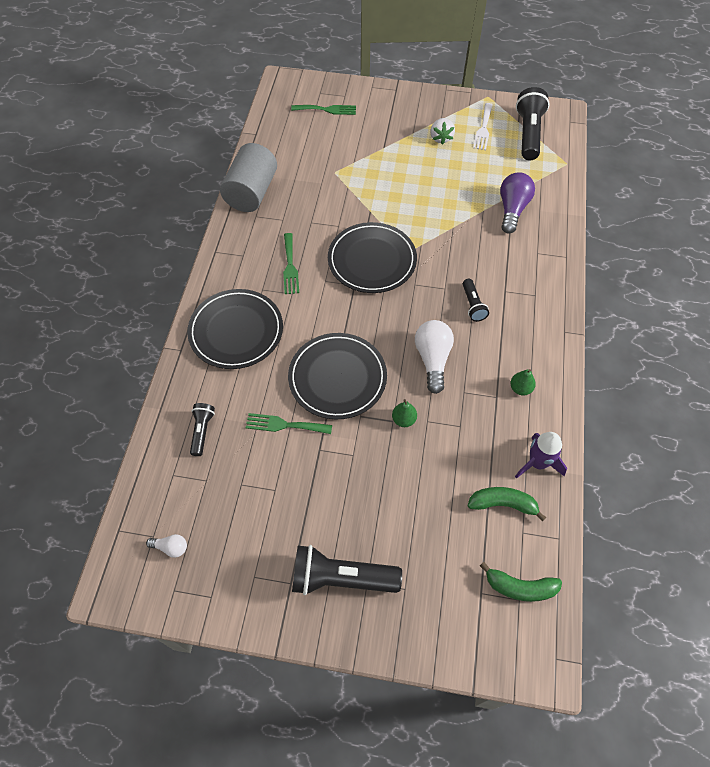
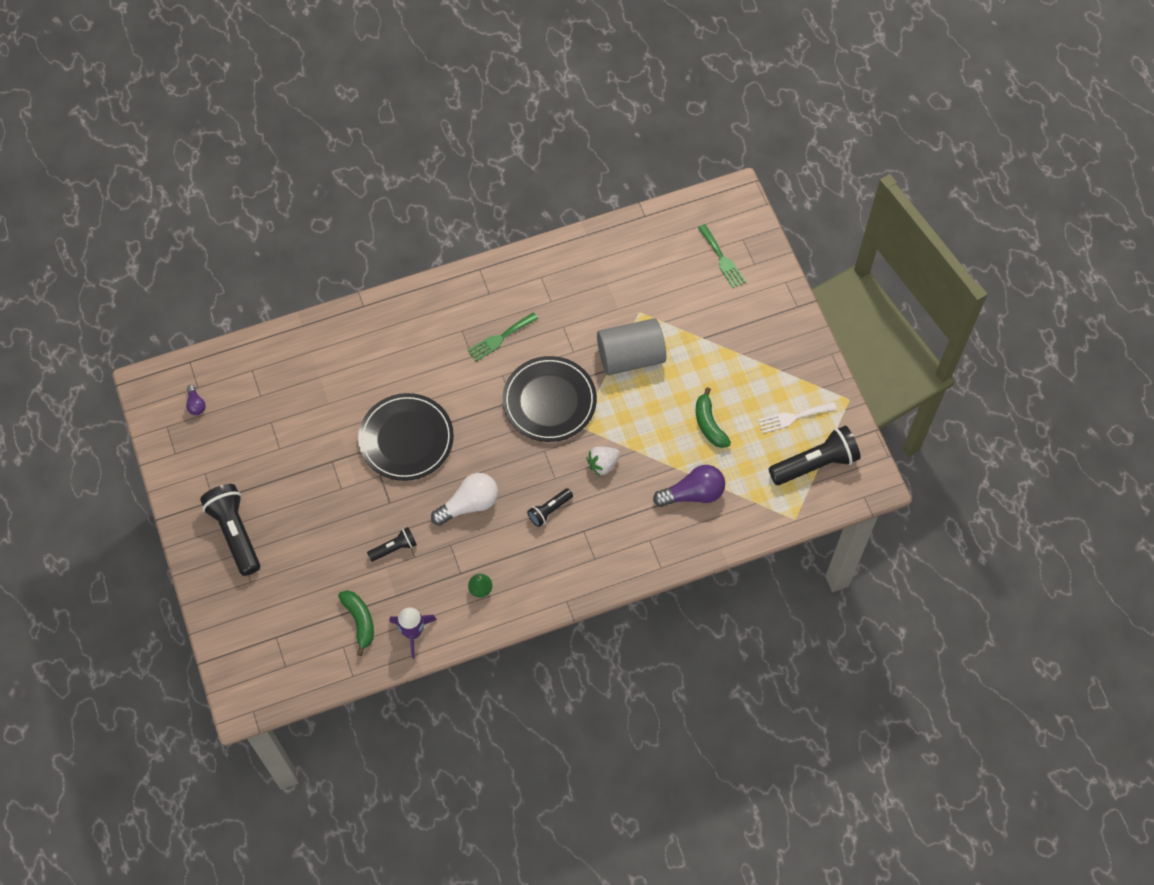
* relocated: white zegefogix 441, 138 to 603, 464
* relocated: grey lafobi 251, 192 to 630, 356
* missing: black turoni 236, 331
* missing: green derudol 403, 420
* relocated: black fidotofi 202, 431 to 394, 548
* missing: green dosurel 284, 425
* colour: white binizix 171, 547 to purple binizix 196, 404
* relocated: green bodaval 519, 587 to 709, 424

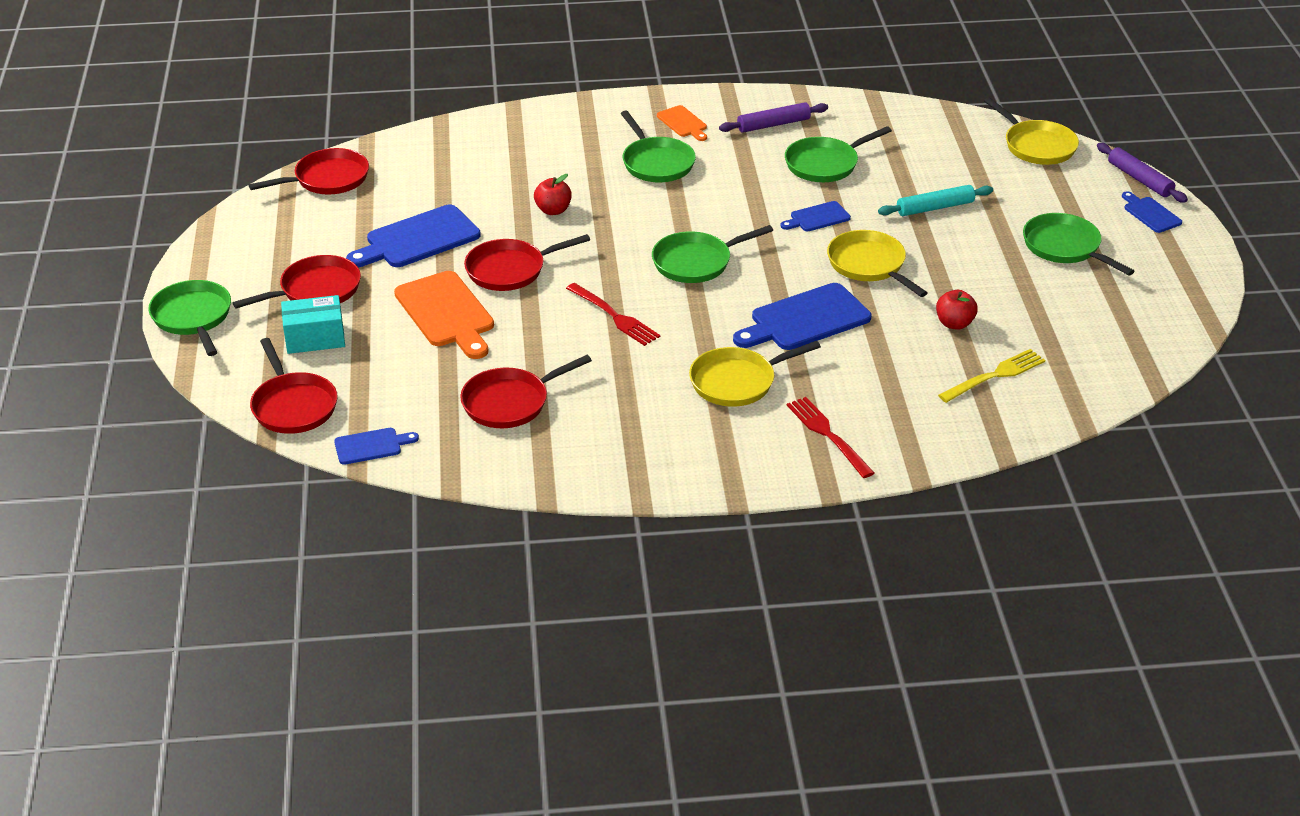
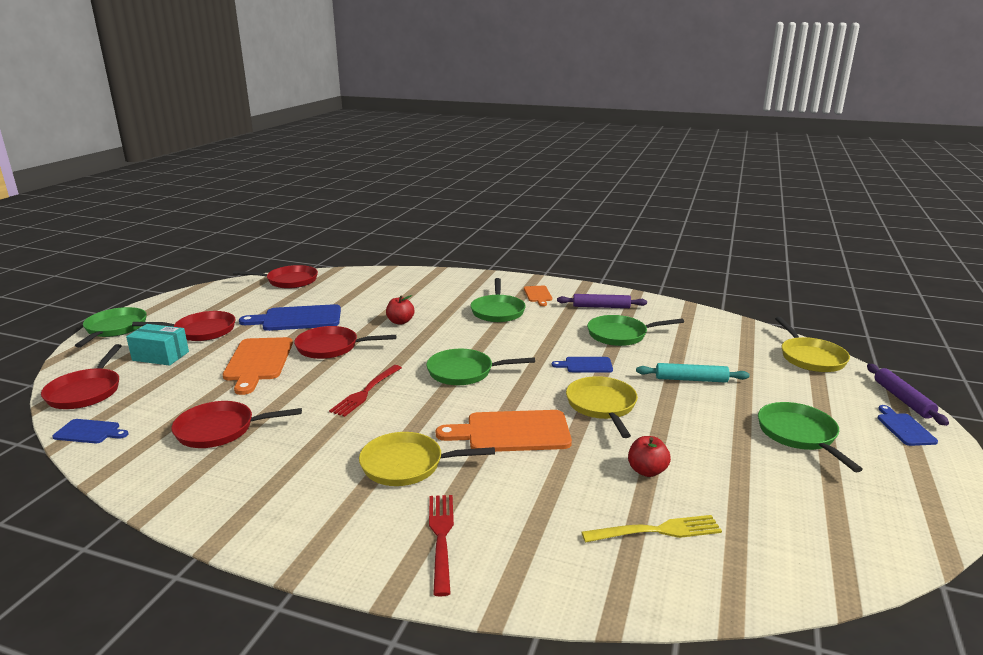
* spun: red dosurel 614, 316 = 366, 392 45 degrees clockwise
* colour: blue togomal 805, 319 to orange togomal 512, 432

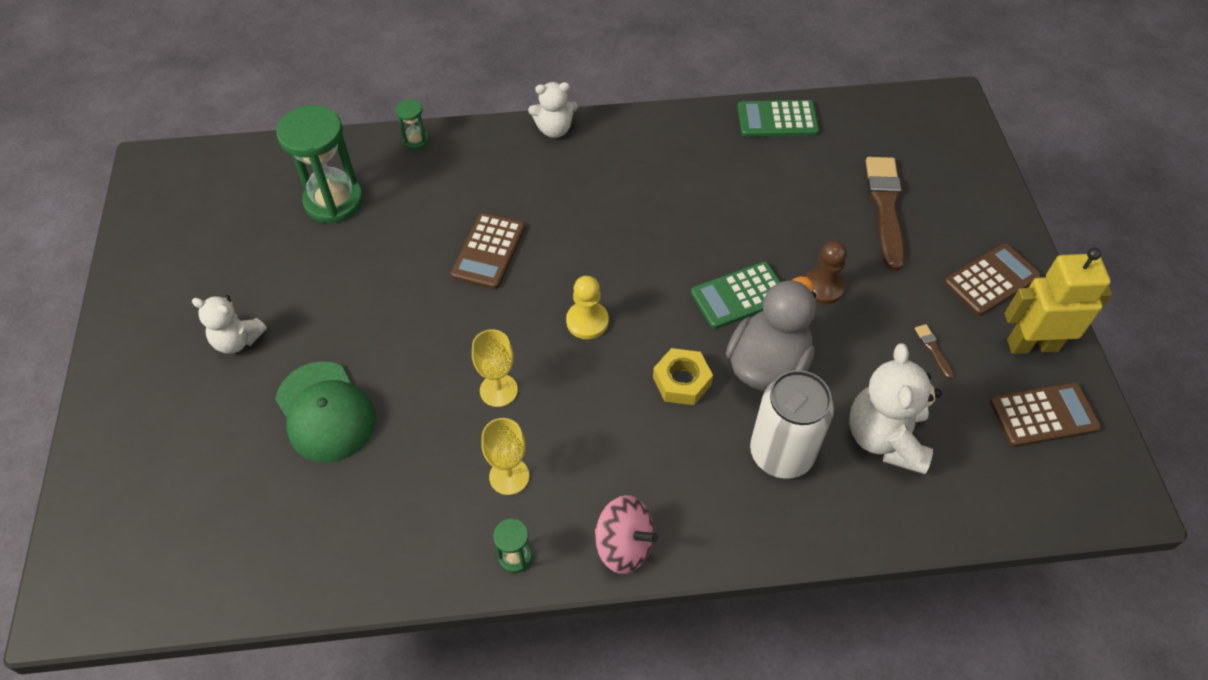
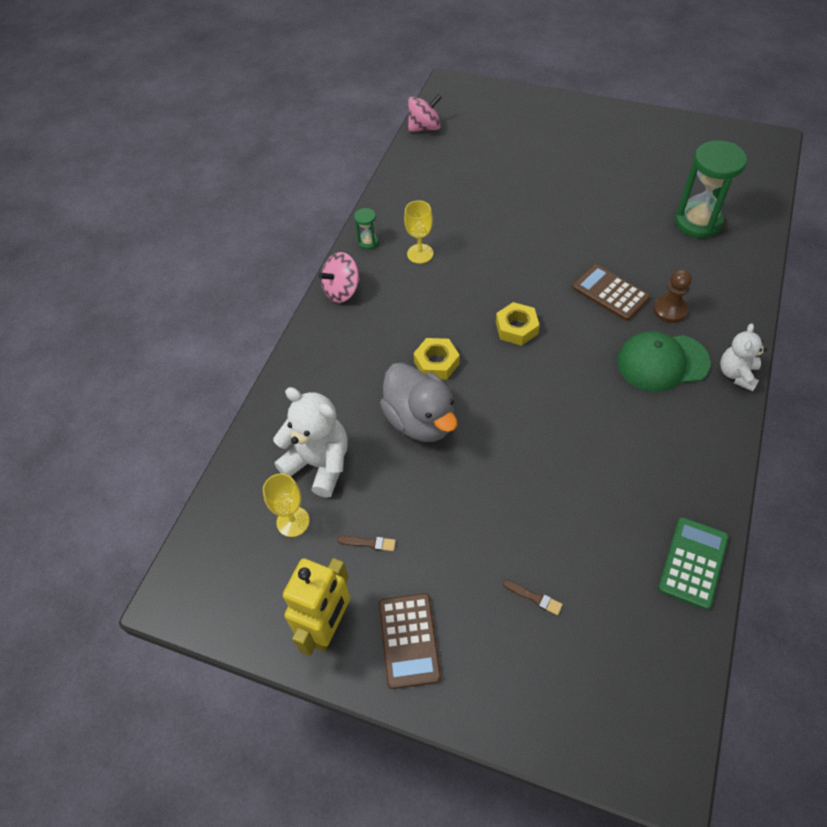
* missing: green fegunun 416, 141
* size: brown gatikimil 885, 208 = 534, 597 x0.41
* relocated: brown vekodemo 823, 287 to 670, 310
* missing: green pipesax 739, 296
* exchanged: yellow vekodemo 587, 321 to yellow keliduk 516, 328
* missing: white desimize 237, 340
* relocated: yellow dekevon 498, 390 to 293, 521
* relocated: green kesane 325, 412 to 662, 362
* missing: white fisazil 781, 454
* missing: brown pipesax 1043, 415
* appeared: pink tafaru 425, 128

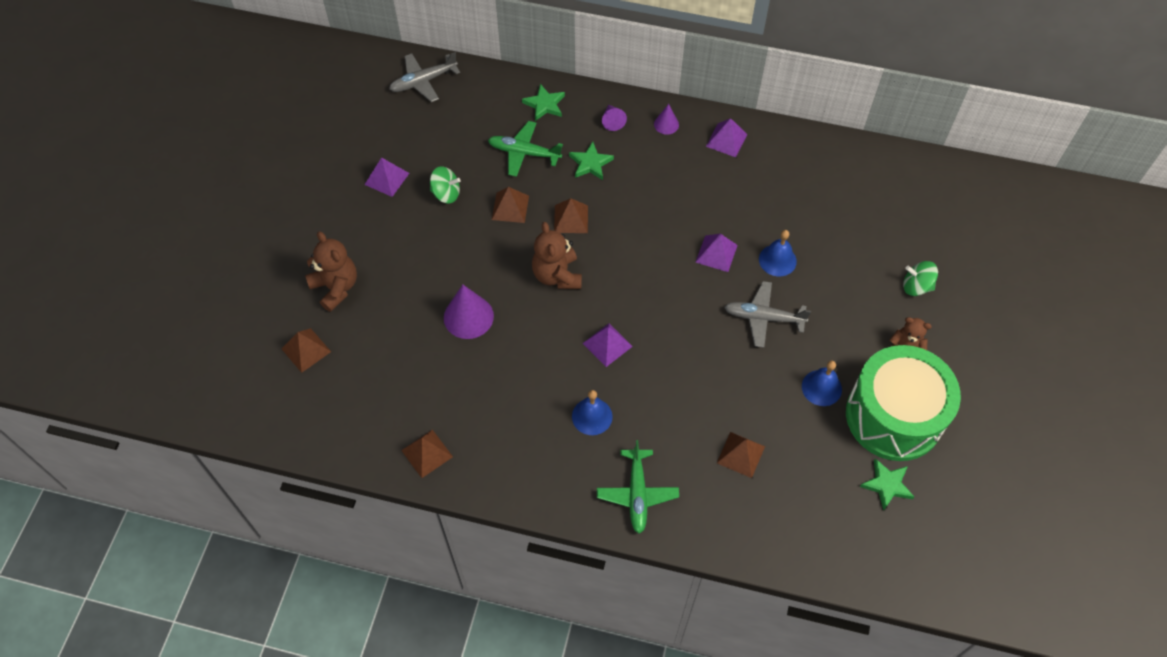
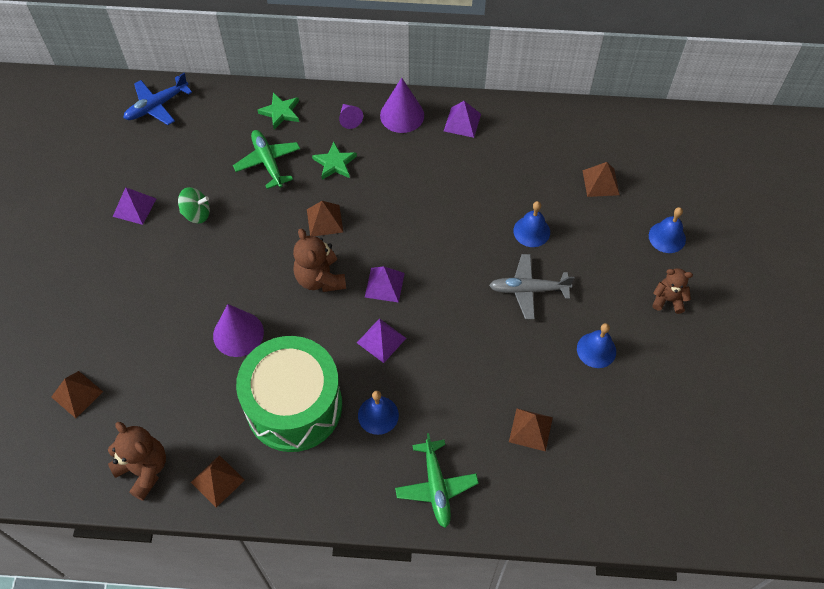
* colour: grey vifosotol 423, 81 to blue vifosotol 157, 106
* size: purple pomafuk 666, 124 = 402, 115 x1.80
* spun: green vifosotol 524, 153 = 268, 162 60 degrees clockwise
* relocated: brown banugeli 510, 207 to 601, 182
* relocated: brown desimize 336, 287 to 144, 469
* relocated: purple banugeli 716, 253 to 384, 285
* exchanged: green tafaru 916, 286 to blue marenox 667, 237
* relocated: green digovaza 894, 416 to 294, 406
* missing: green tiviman 887, 485

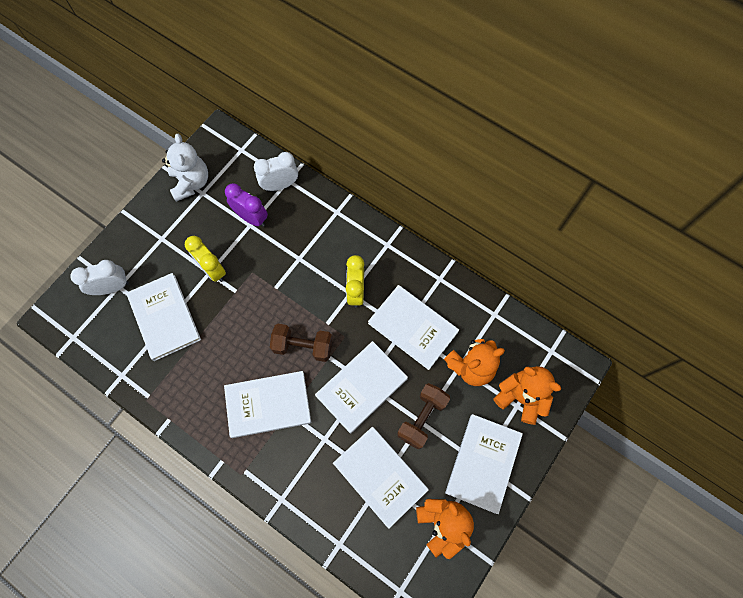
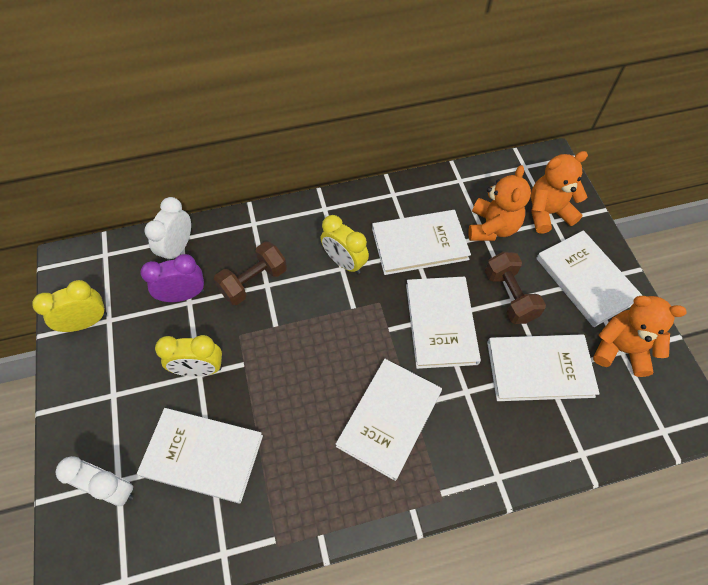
* exchanged: white desimize 191, 183 to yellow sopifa 86, 322
* spun: white sopifa 112, 287 = 112, 489 90 degrees clockwise
* relocated: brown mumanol 303, 346 to 253, 281

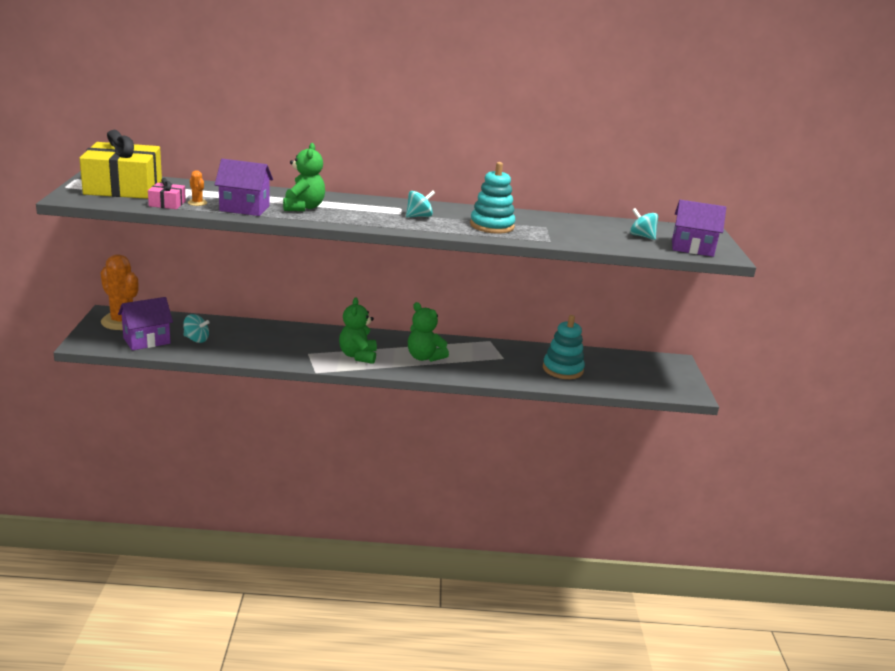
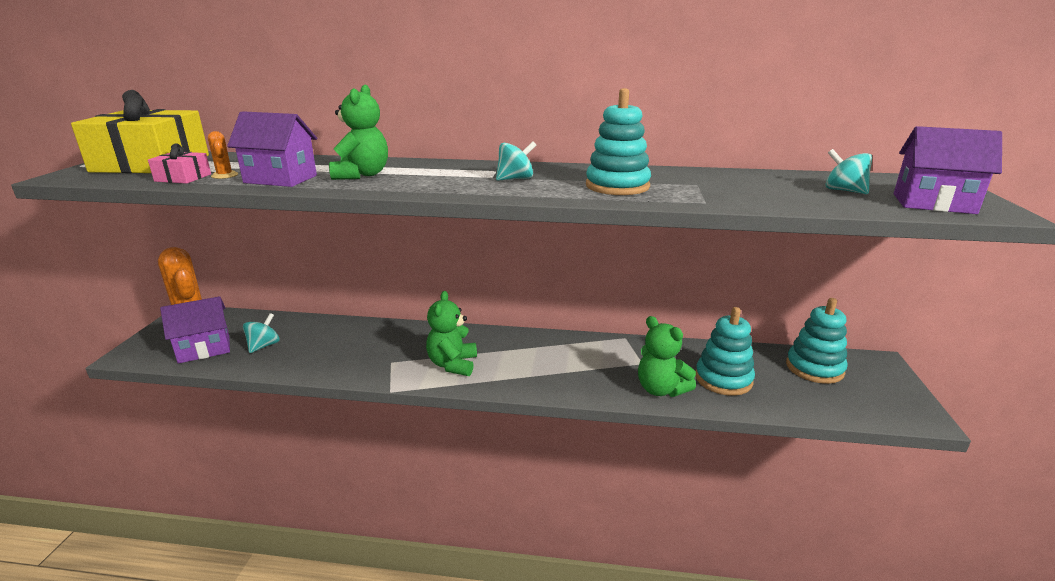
* relocated: green desimize 424, 357 to 661, 389
* spun: turquoise tafaru 196, 339 = 264, 346 90 degrees counterclockwise
* appeared: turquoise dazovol 814, 368

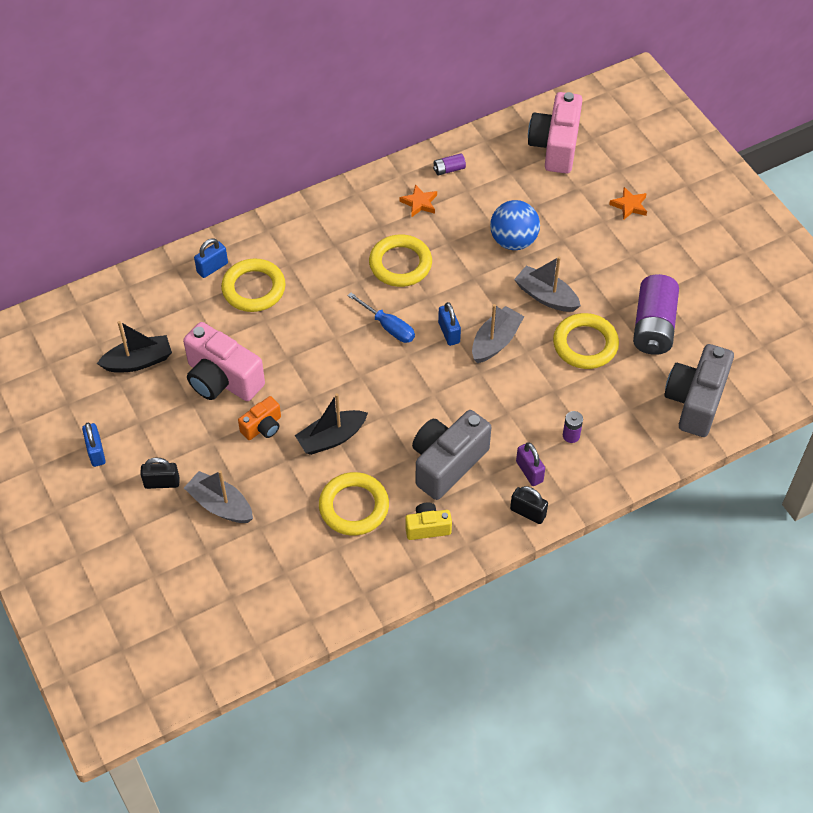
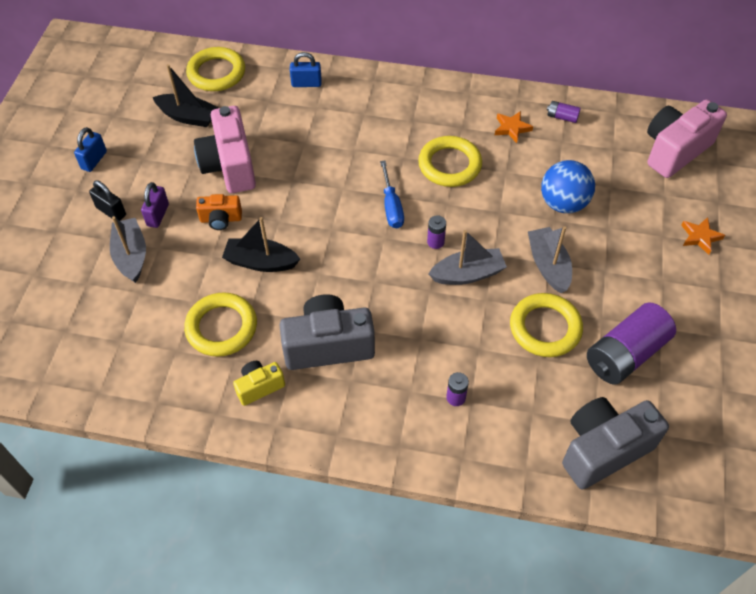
* relocated: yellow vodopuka 253, 288 to 216, 73
* exchanged: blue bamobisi 449, 333 to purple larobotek 435, 242
* relocated: purple bamobisi 529, 471 to 158, 215
* missing: black bamobisi 528, 512
* spun: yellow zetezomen 427, 527 = 259, 387 60 degrees counterclockwise

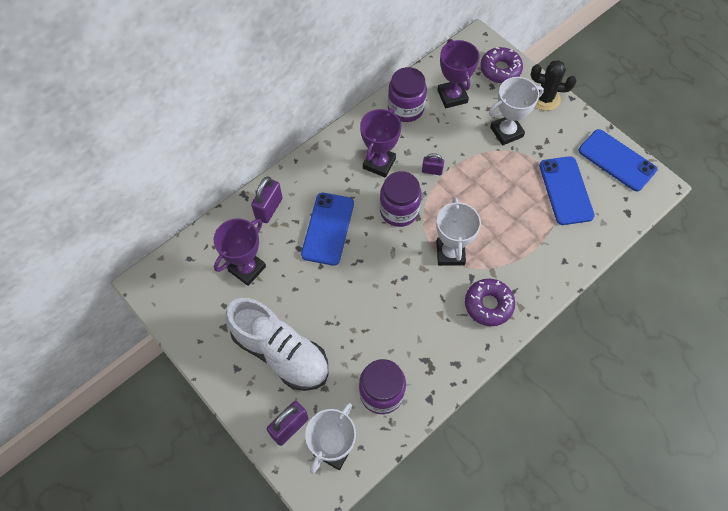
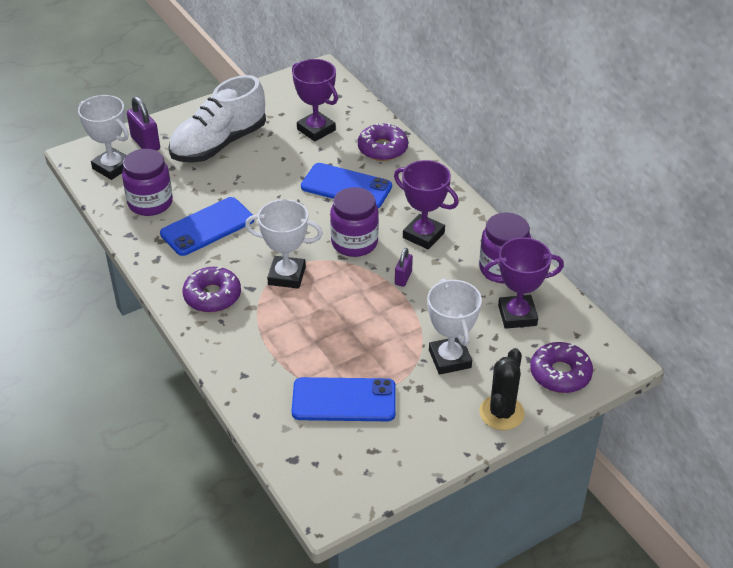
* relocated: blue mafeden 616, 160 to 207, 227
* exchanged: purple bamobisi 269, 208 to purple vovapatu 382, 148

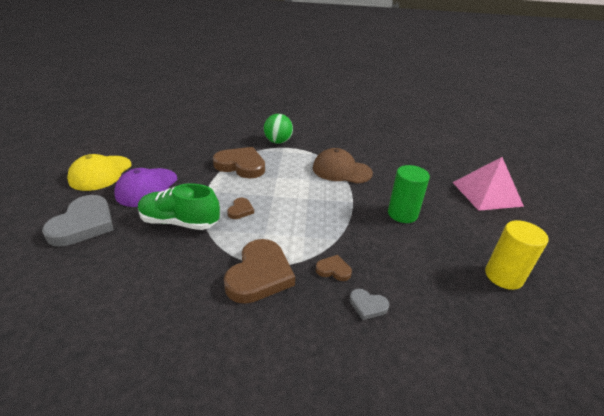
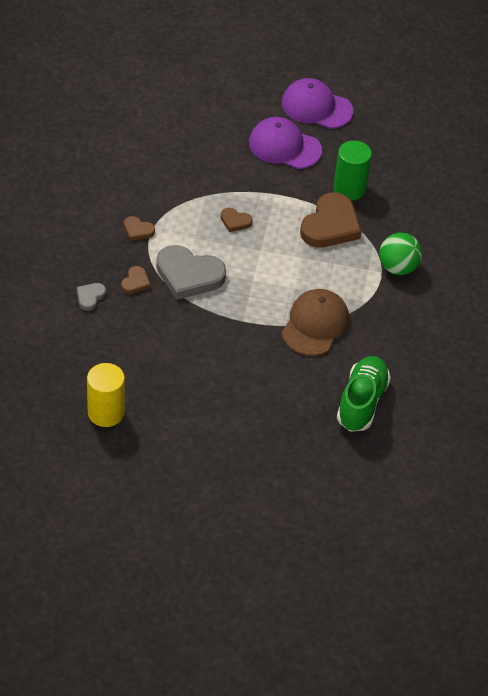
* colour: yellow kesane 100, 173 to purple kesane 316, 107
* missing: pink banugeli 486, 193
* relocated: green lafobi 402, 214 to 349, 189
* relocated: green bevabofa 179, 222 to 361, 402
* relocated: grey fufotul 84, 224 to 189, 275
* size: brown fufotul 259, 275 = 137, 230 x0.47

